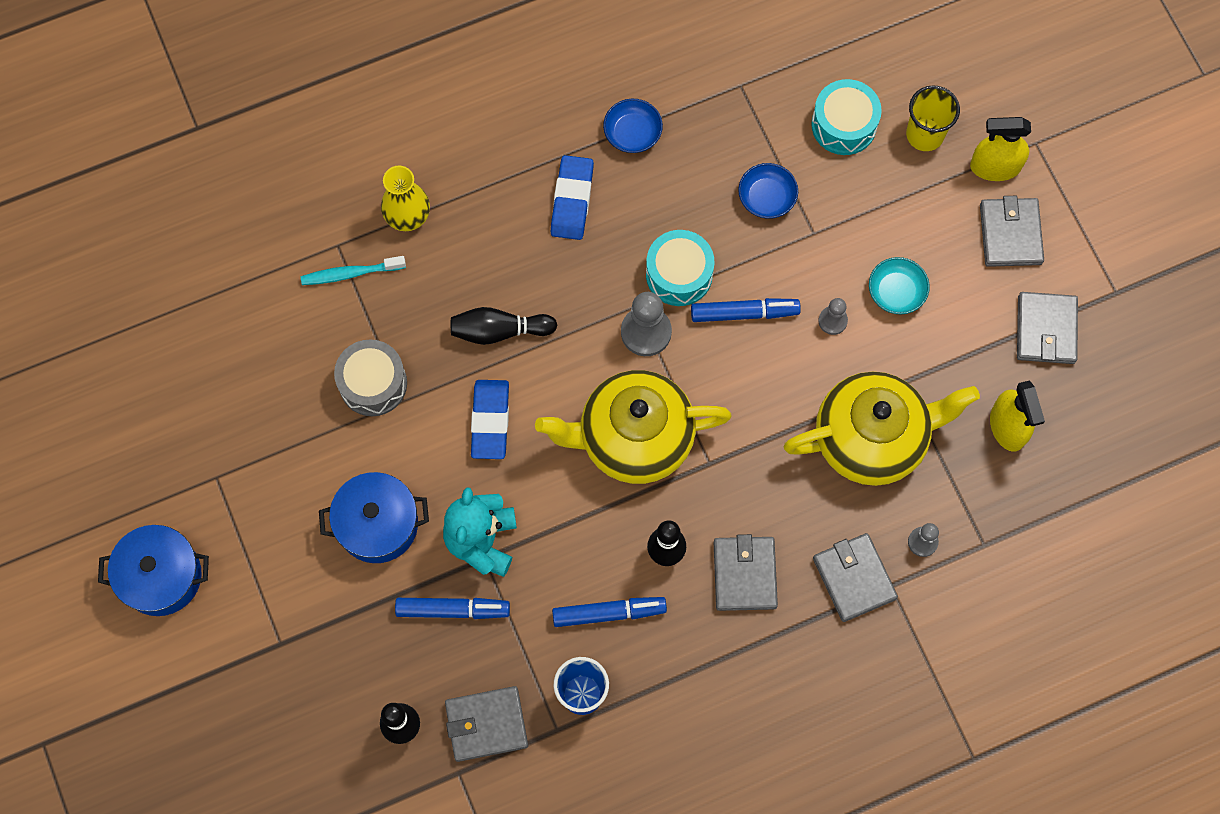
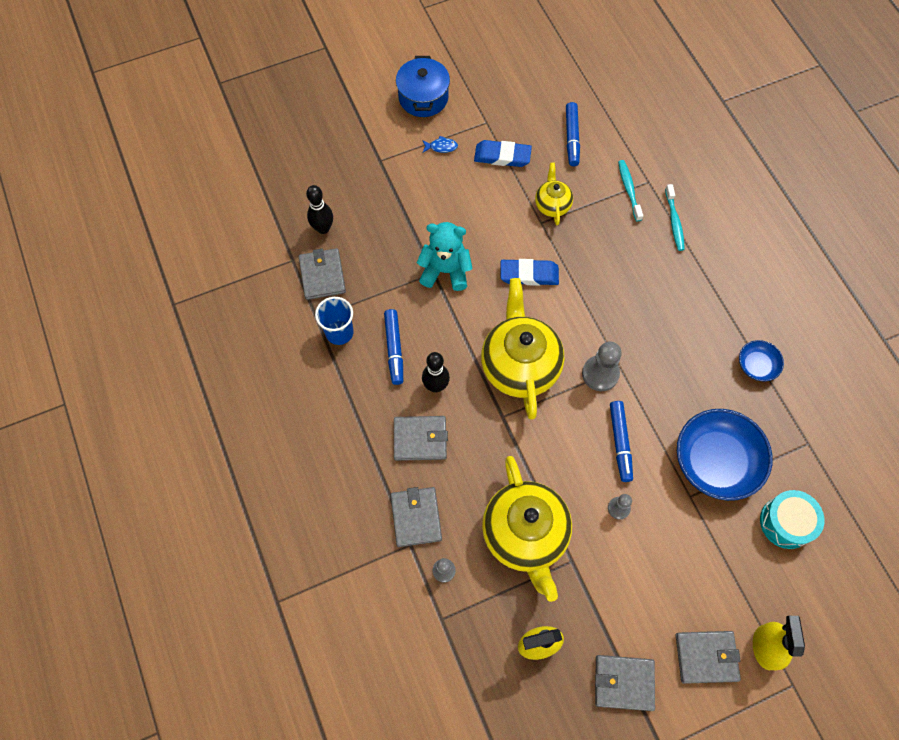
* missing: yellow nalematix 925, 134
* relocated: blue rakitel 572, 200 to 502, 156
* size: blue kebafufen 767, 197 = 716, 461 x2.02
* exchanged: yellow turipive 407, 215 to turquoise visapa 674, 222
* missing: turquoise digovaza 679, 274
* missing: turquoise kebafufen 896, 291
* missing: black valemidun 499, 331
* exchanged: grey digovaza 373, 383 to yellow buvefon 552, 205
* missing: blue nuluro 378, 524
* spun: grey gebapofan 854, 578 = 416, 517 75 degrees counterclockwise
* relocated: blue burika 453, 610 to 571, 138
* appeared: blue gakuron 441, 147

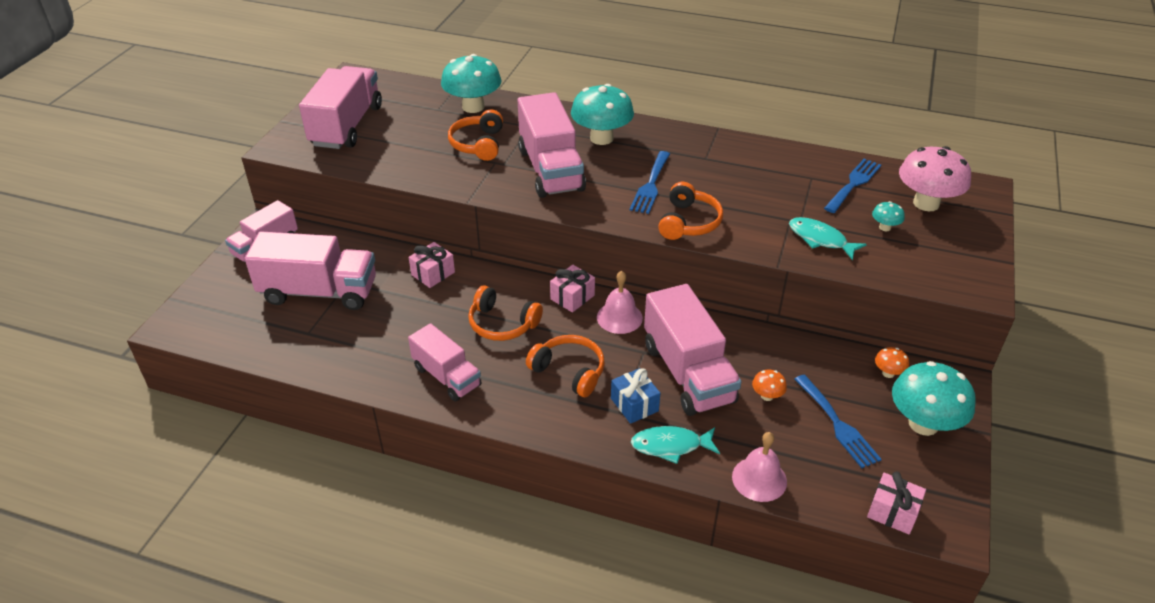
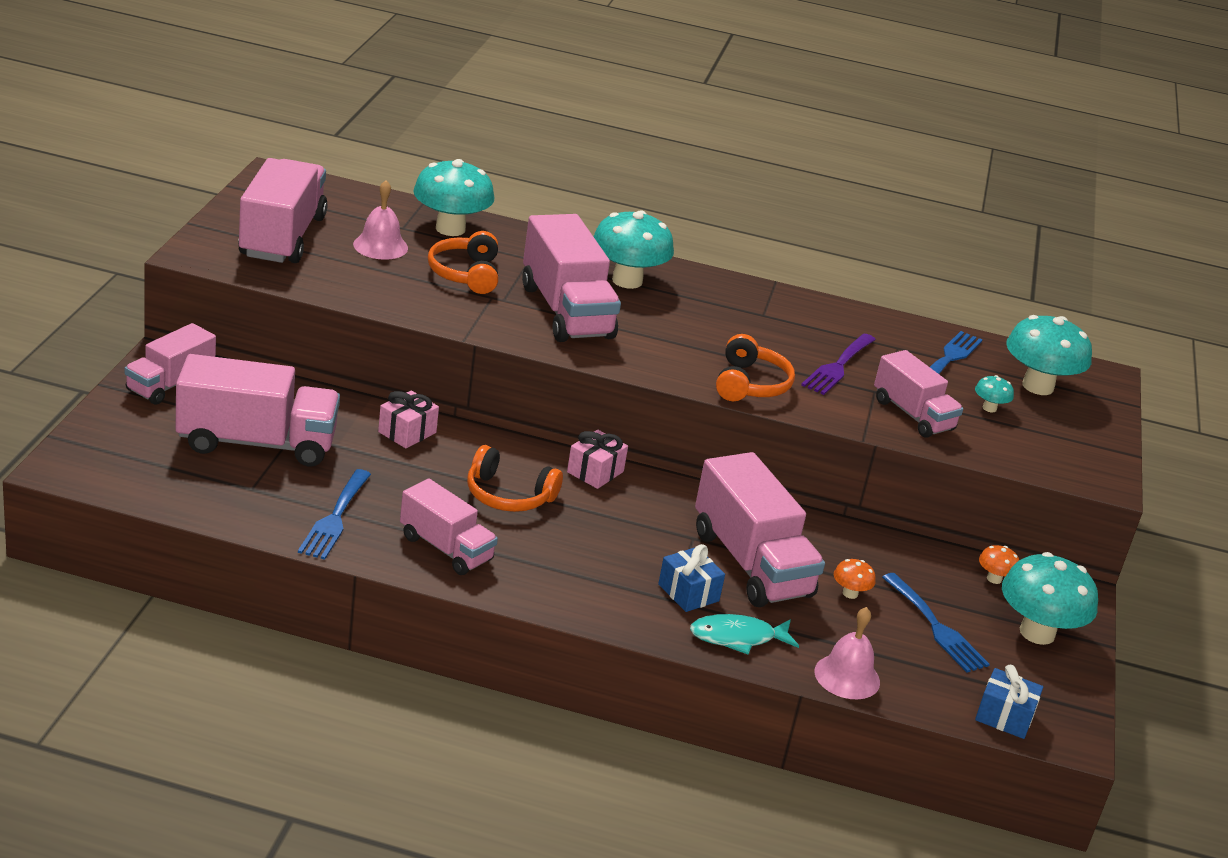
* colour: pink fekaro 926, 203 to turquoise fekaro 1037, 386
* relocated: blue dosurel 650, 185 to 335, 518
* exchanged: turquoise gakuron 820, 239 to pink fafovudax 912, 415
* relocated: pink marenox 619, 317 to 380, 246
* missing: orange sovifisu 569, 371
* colour: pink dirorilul 892, 512 to blue dirorilul 1004, 717
* appeared: purple dosurel 838, 367

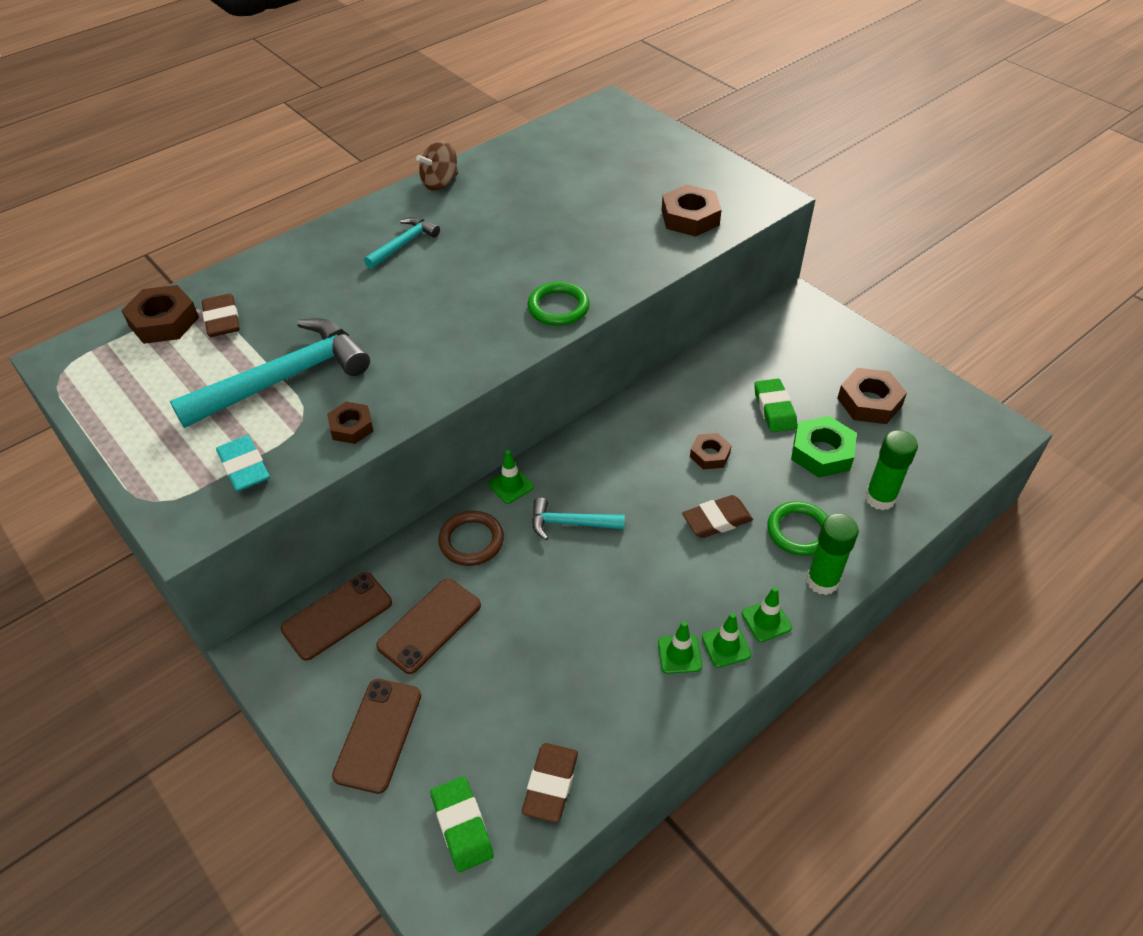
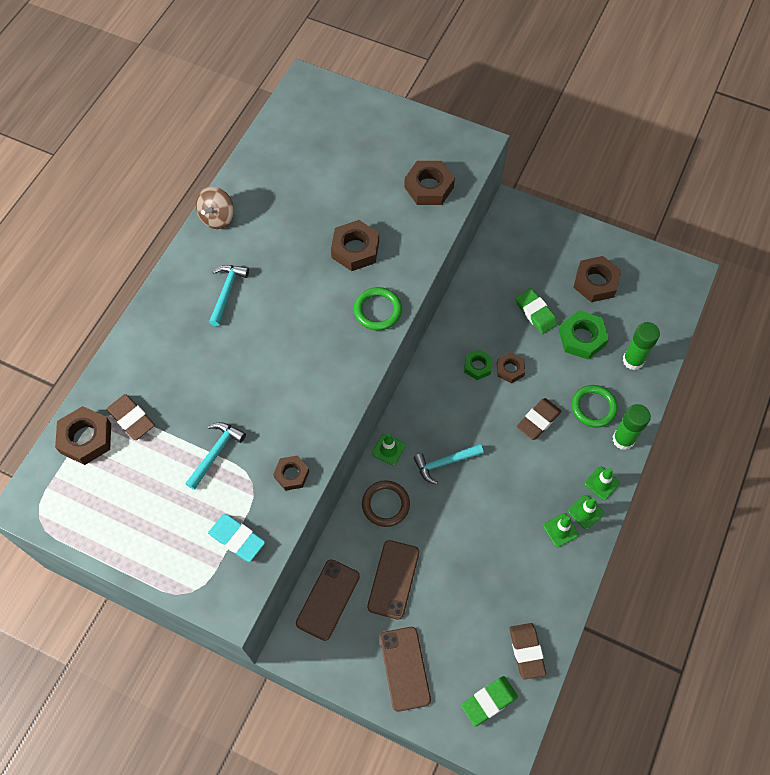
* size: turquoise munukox 284, 378 = 216, 453 x0.51
* spun: green rakitel 462, 826 = 489, 701 75 degrees counterclockwise
* appeared: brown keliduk 355, 249
* appeared: green keliduk 477, 366

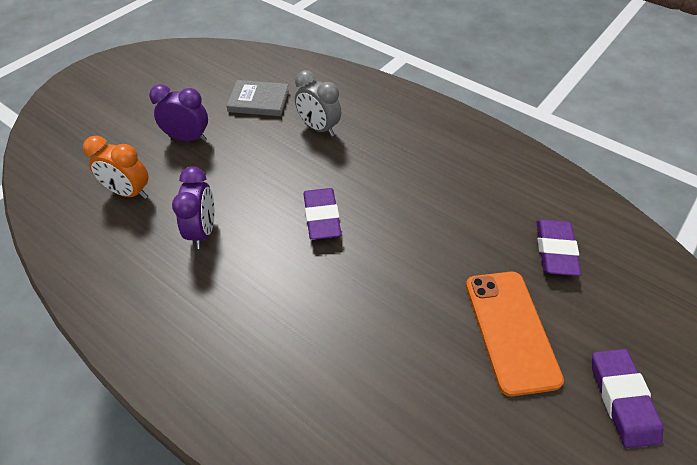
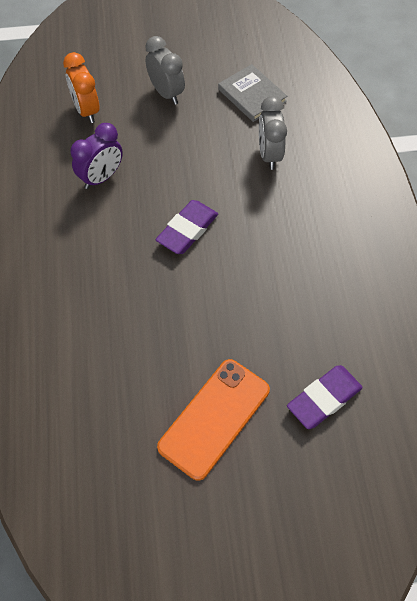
* colour: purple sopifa 188, 138 to grey sopifa 166, 93
* missing: purple rakitel 622, 399

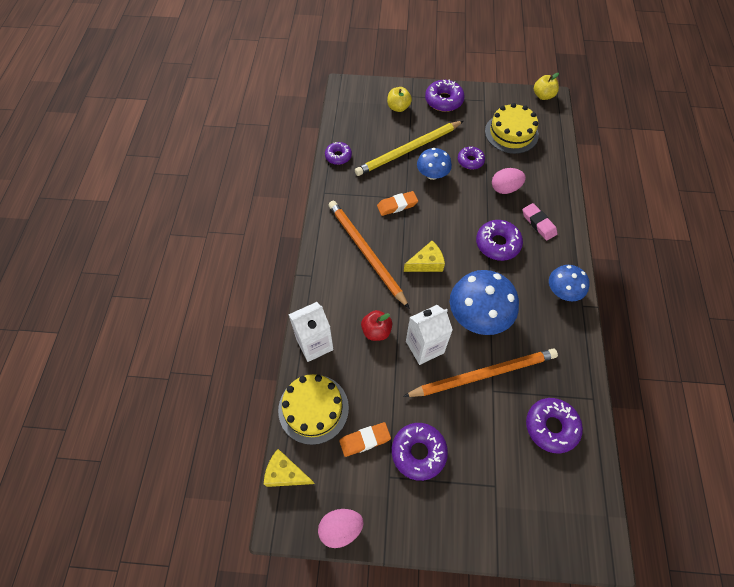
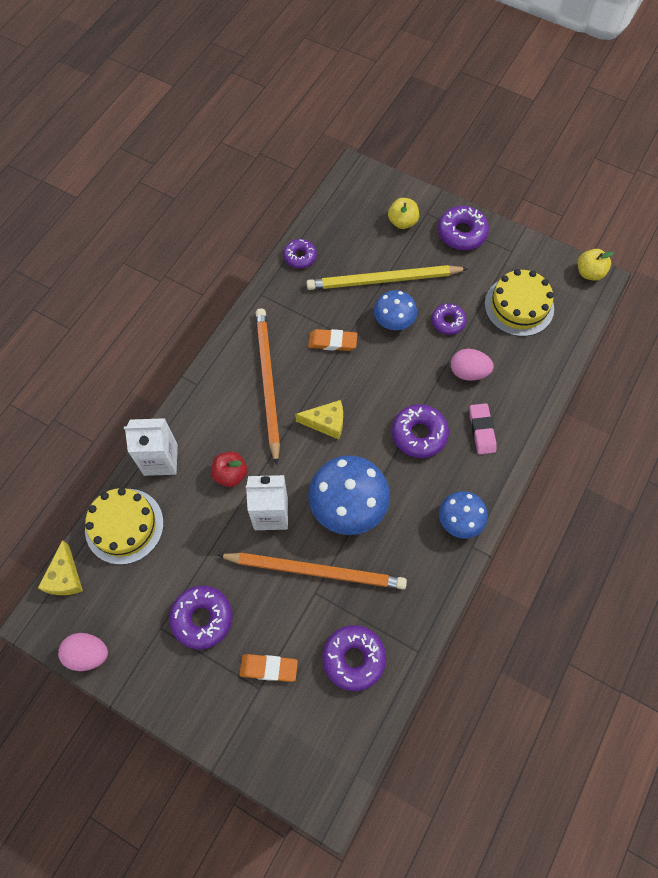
* relocated: orange rakitel 365, 440 to 268, 668
* spun: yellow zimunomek 286, 473 = 65, 577 135 degrees counterclockwise

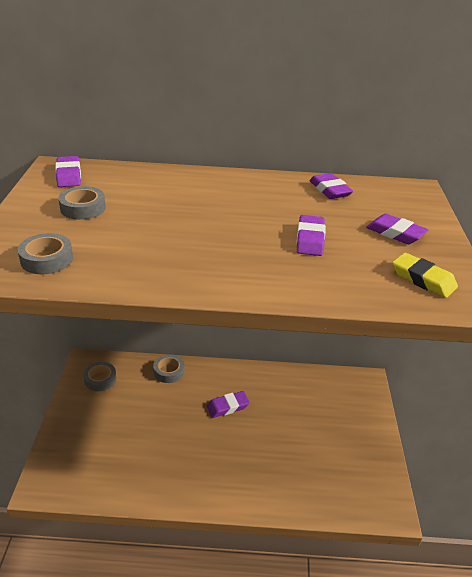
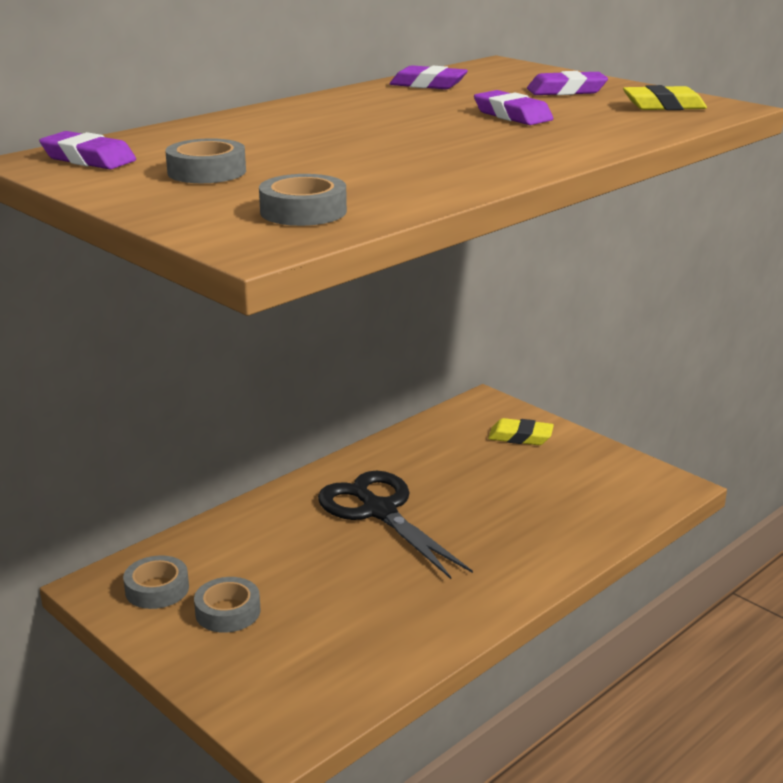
* relocated: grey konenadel 169, 371 to 228, 612
* exchanged: purple rakitel 228, 407 to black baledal 379, 511
* appeared: yellow rakitel 520, 437

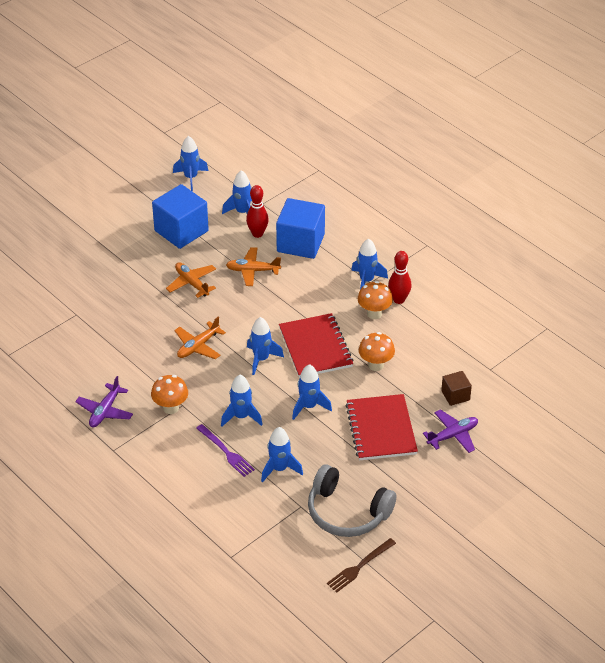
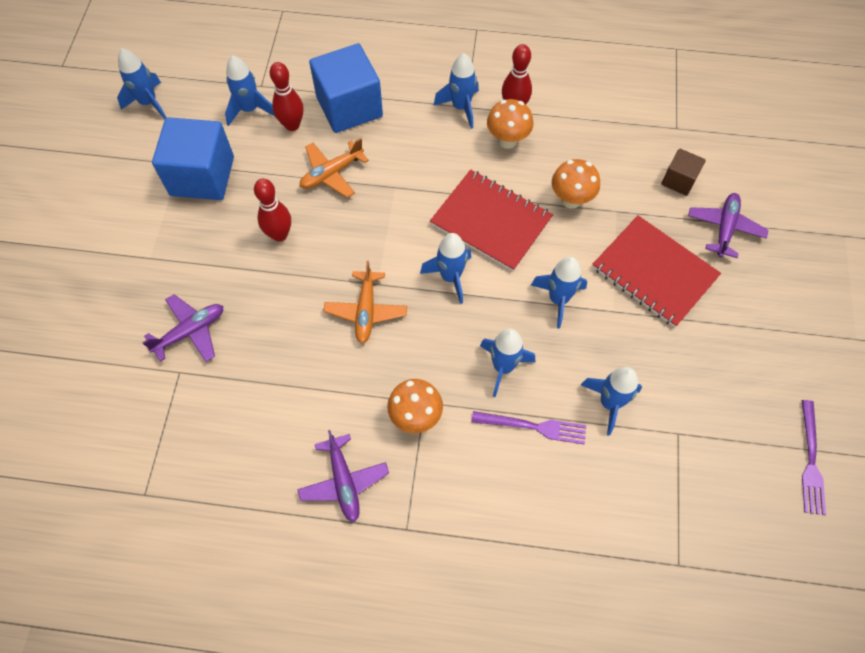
* exchanged: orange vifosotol 192, 283 to red valemidun 279, 234
* missing: grey sovifisu 347, 512
* colour: brown dosurel 359, 566 to purple dosurel 810, 461
* appeared: purple vifosotol 190, 332

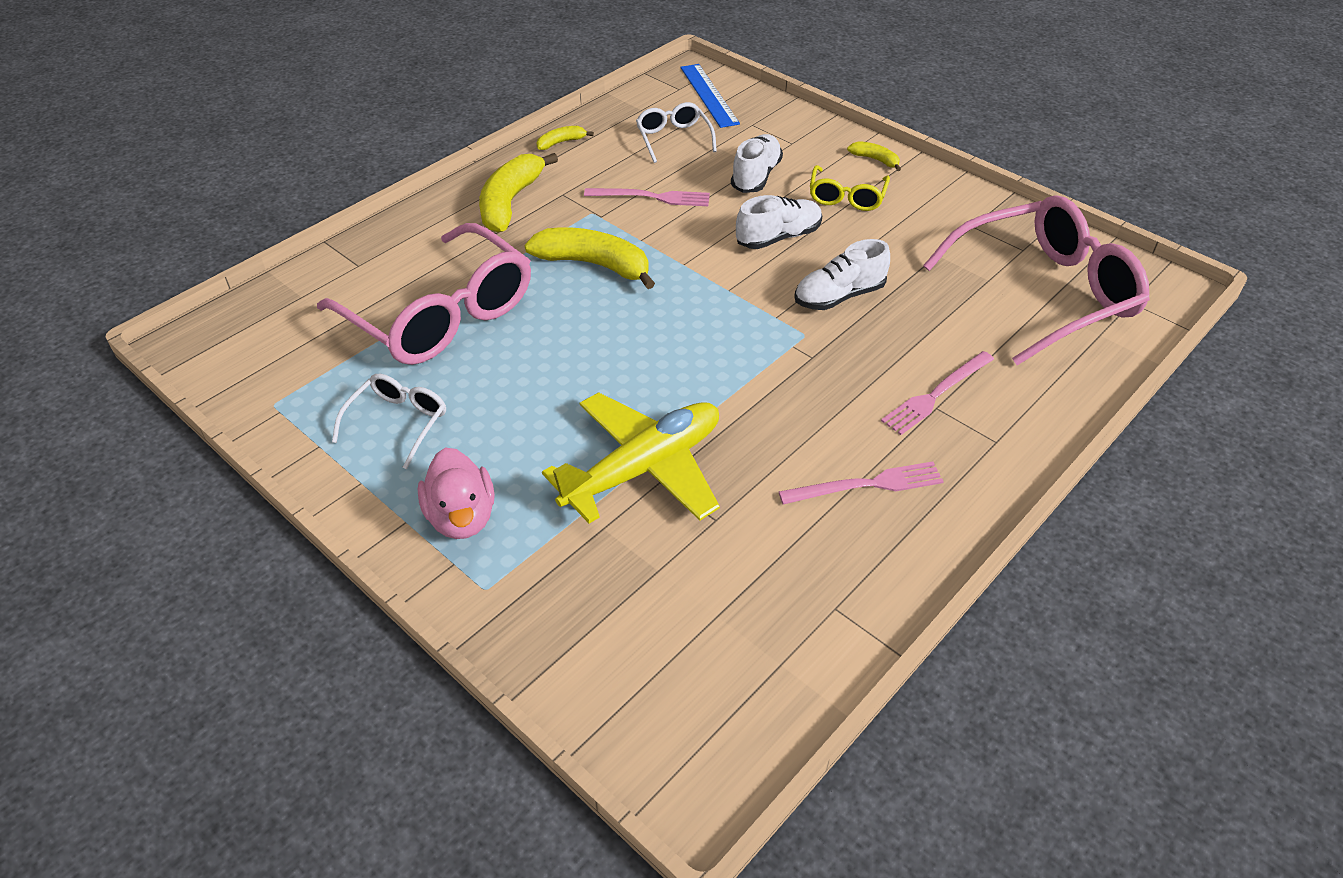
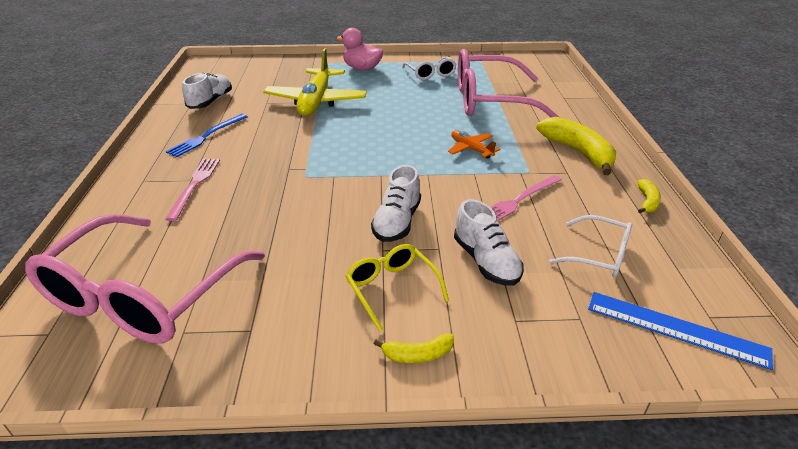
* exchanged: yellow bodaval 594, 265 to orange vifosotol 471, 149
* relocated: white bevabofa 839, 296 to 210, 101
* colour: pink dosurel 867, 485 to blue dosurel 207, 136

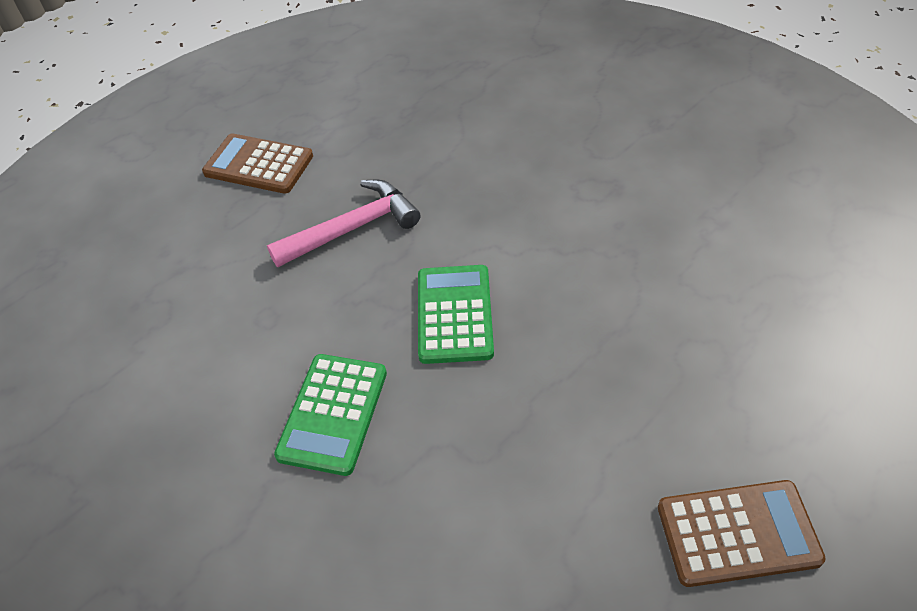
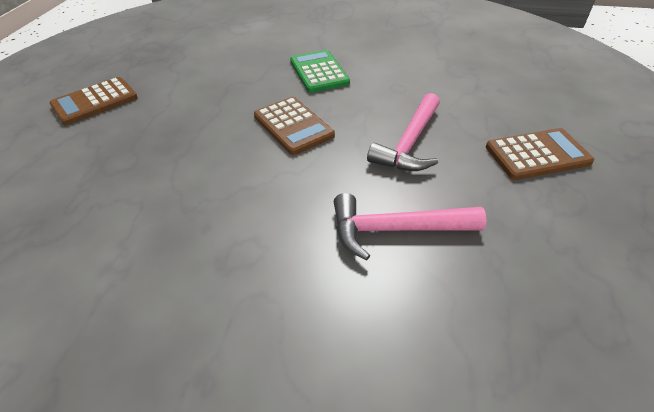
* colour: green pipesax 454, 314 to brown pipesax 293, 126
* appeared: pink munukox 396, 230

